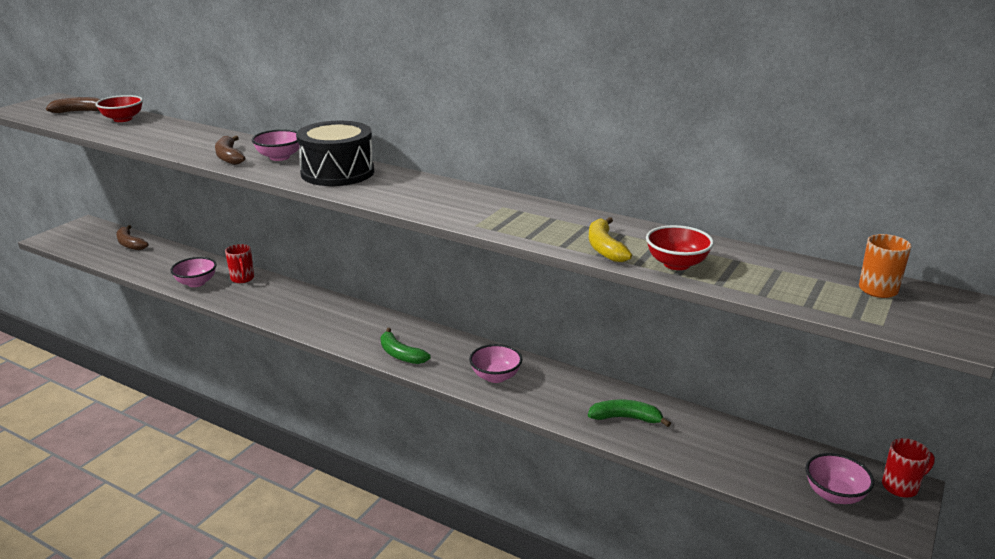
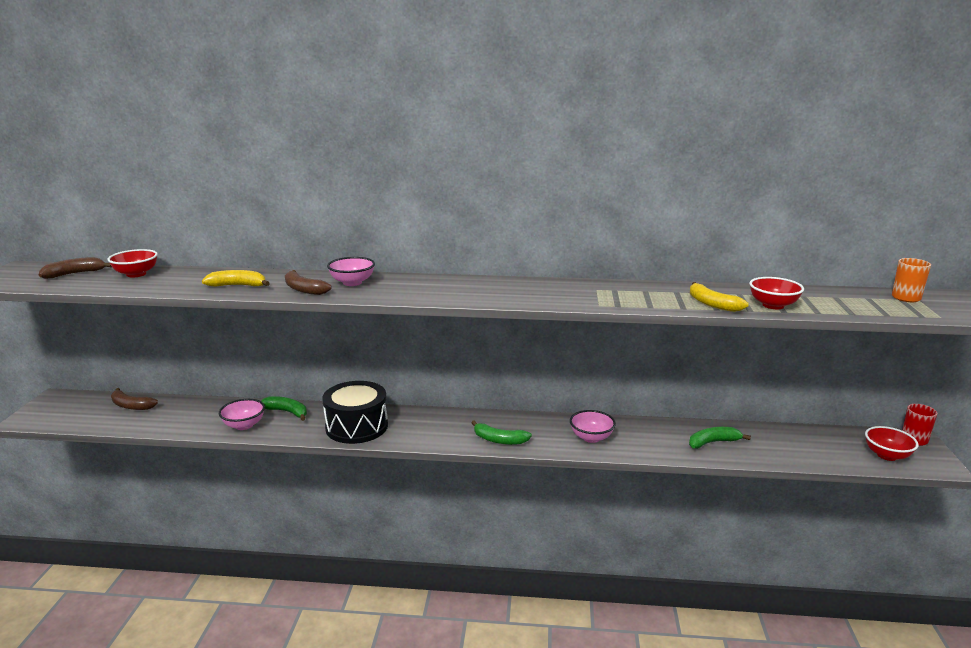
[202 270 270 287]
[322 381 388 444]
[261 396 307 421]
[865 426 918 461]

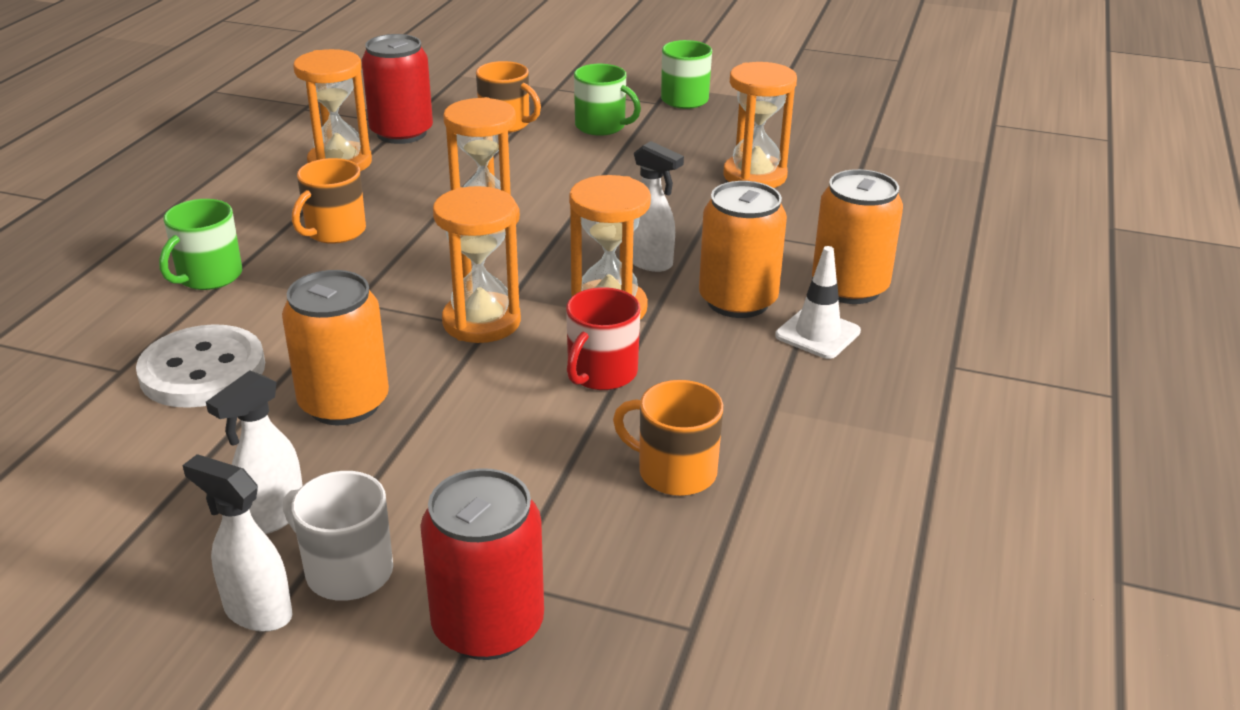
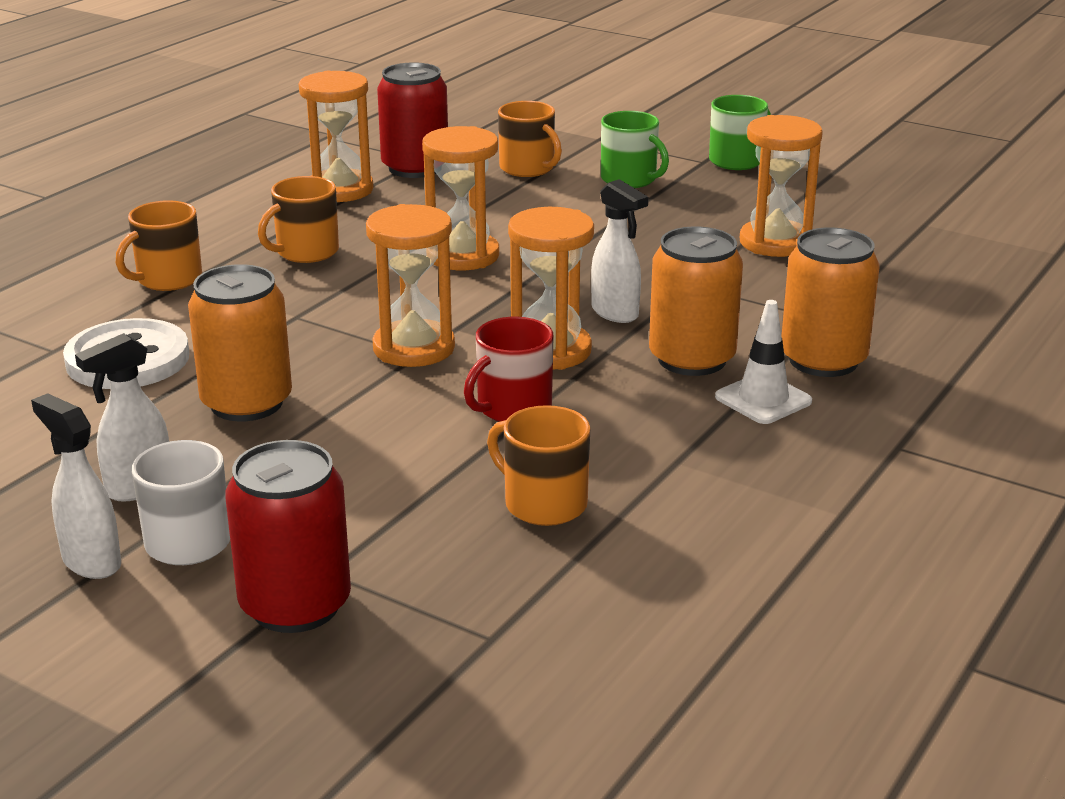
[116 200 202 291]

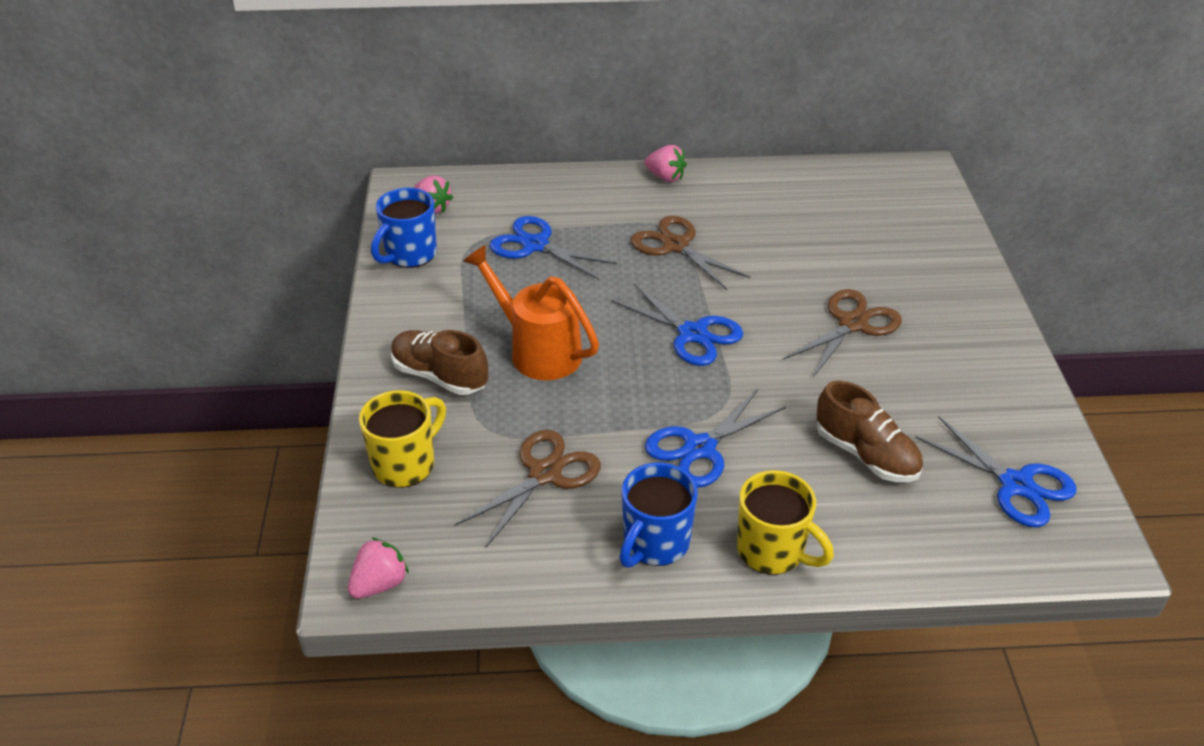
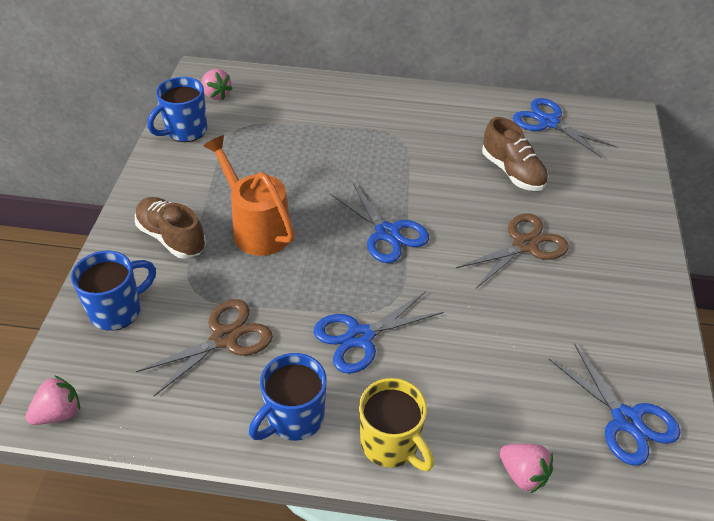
[630 215 750 290] (first image)
[513 98 615 158]
[499 444 553 493]
[482 117 549 191]
[71 250 156 331]

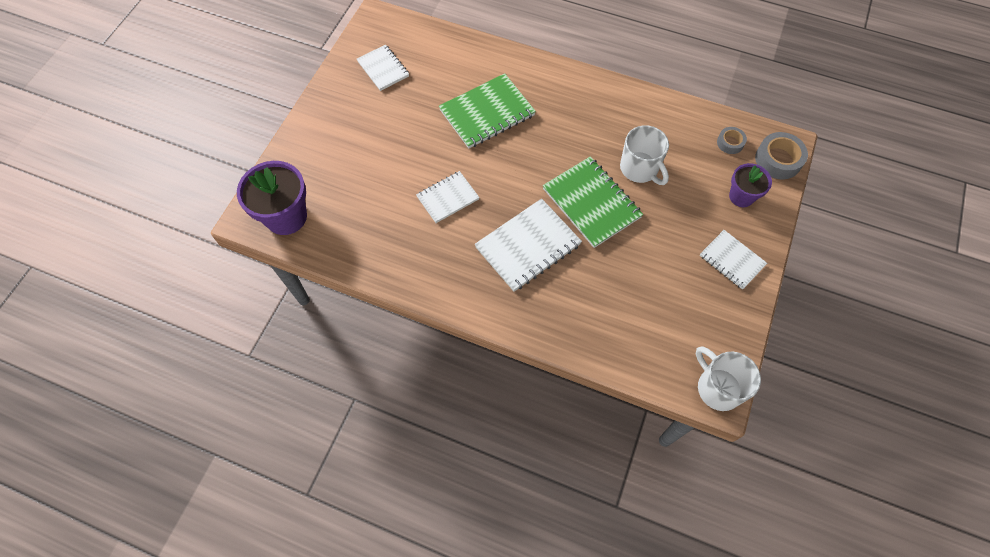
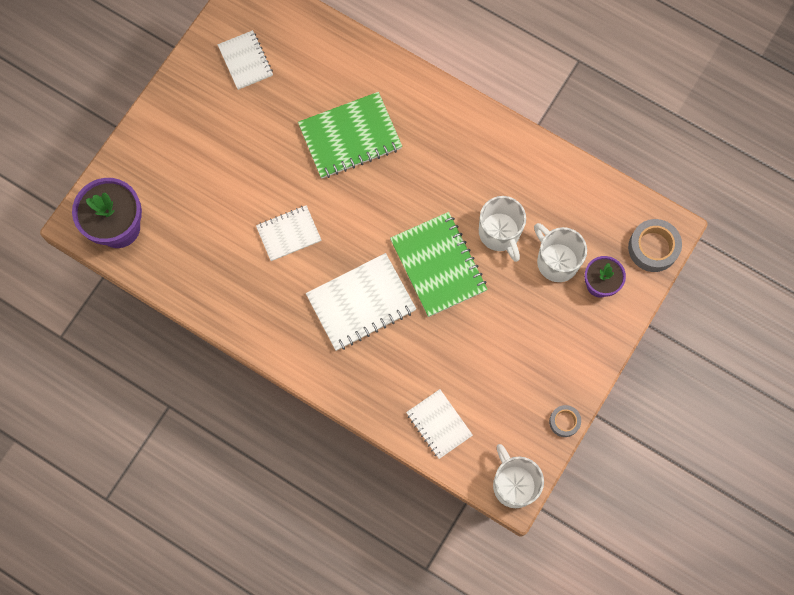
[534 223 587 282]
[406 389 473 459]
[549 405 581 437]

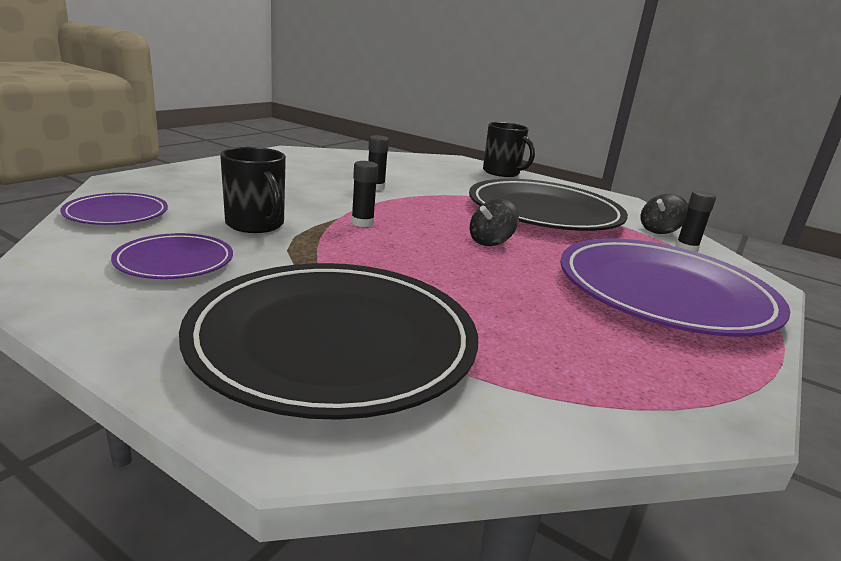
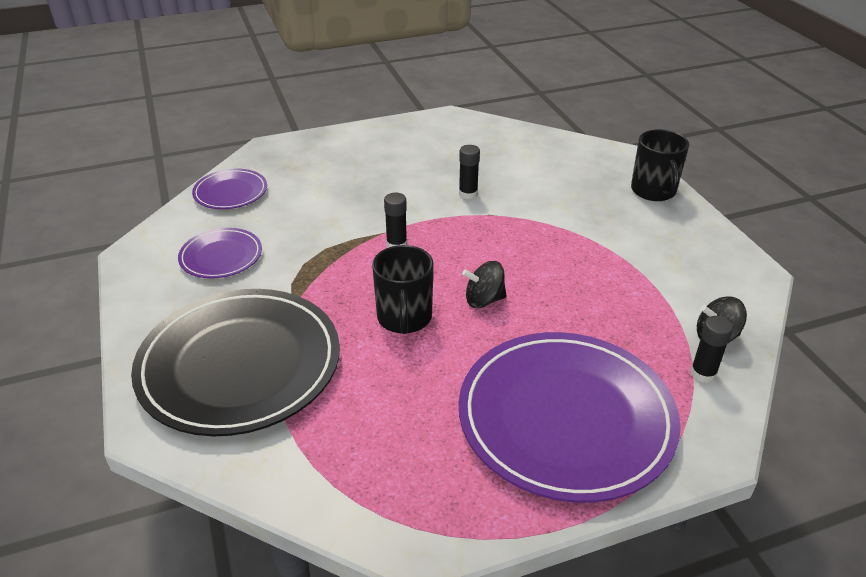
[469 179 628 231] (first image)
[372 245 434 334]

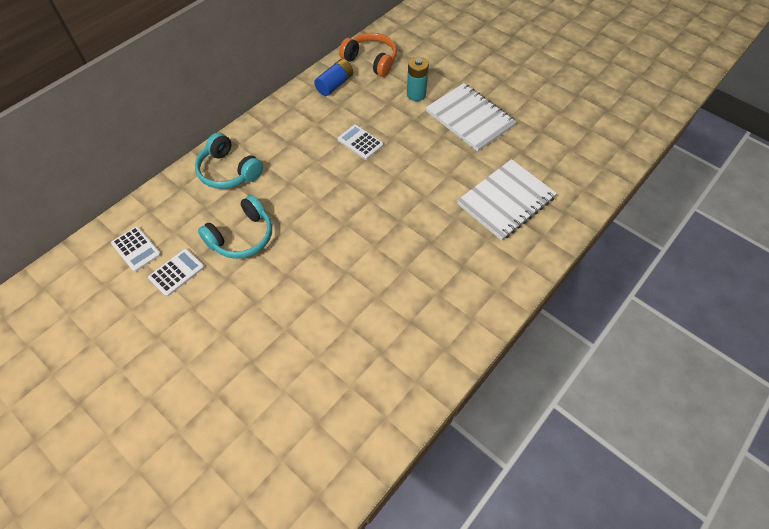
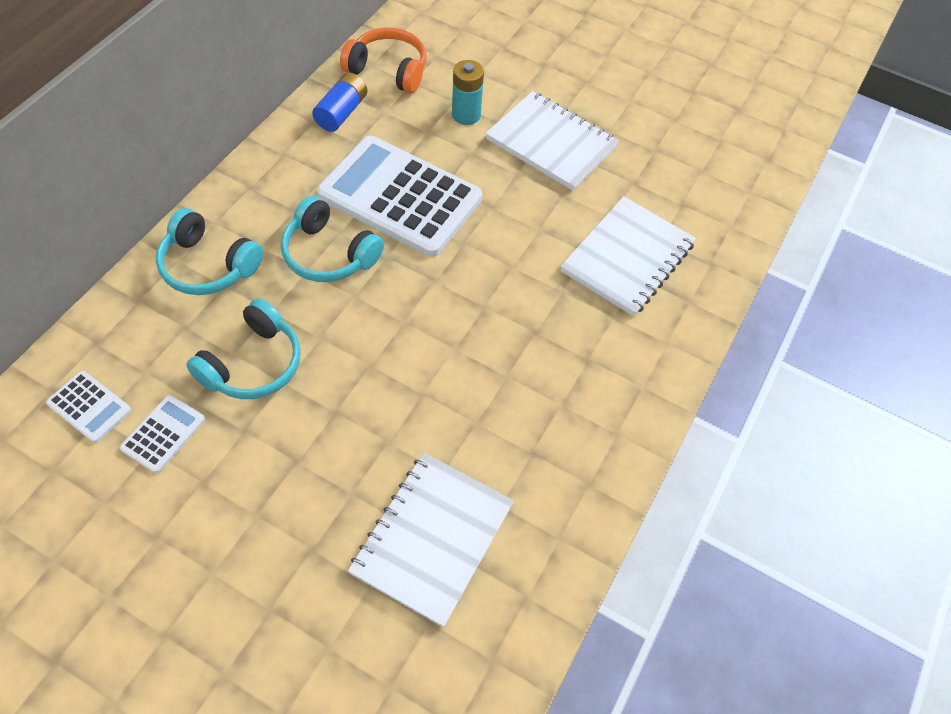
[281 195 384 282]
[348 453 514 627]
[317 136 482 257]

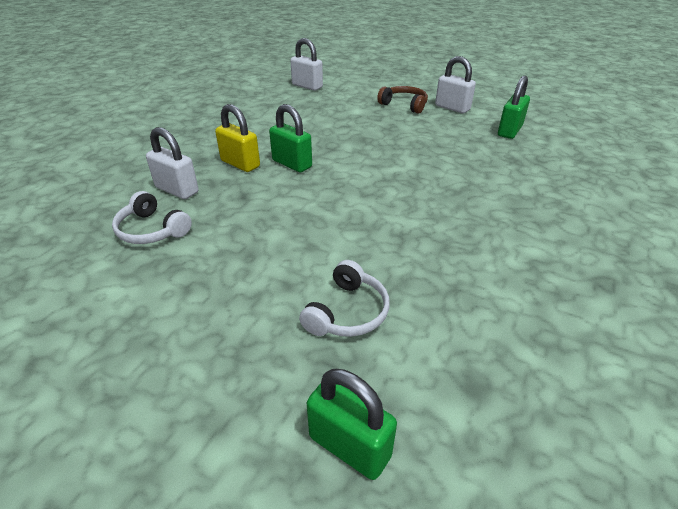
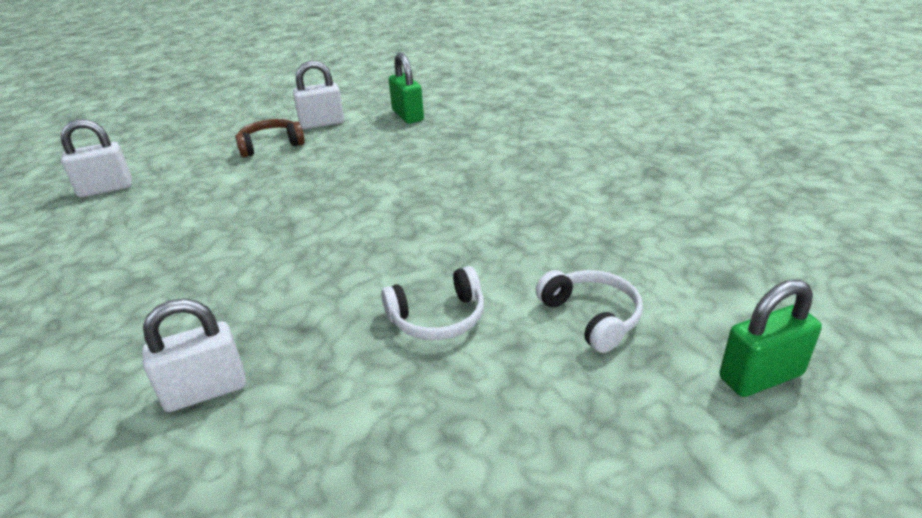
[215 104 260 172] (first image)
[269 104 312 172] (first image)
[381 266 484 340]

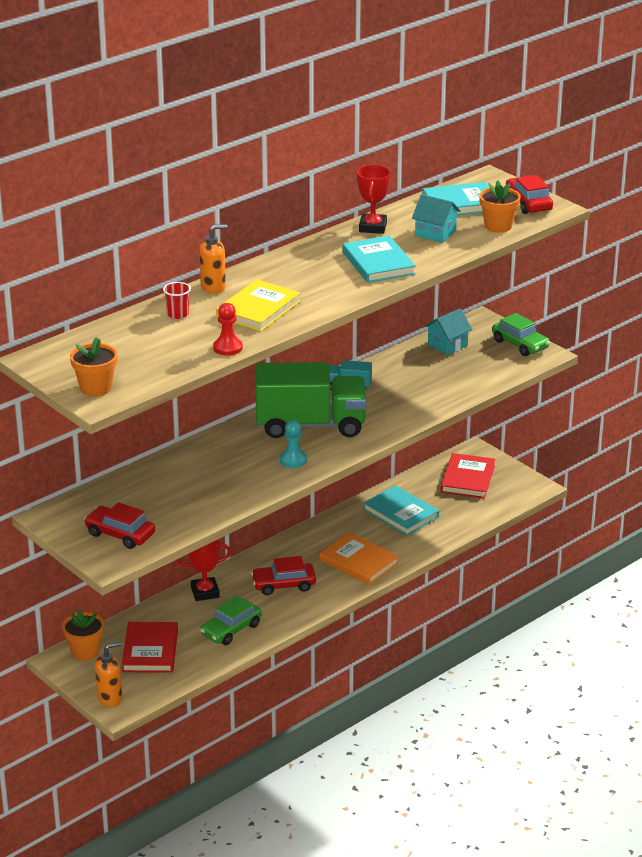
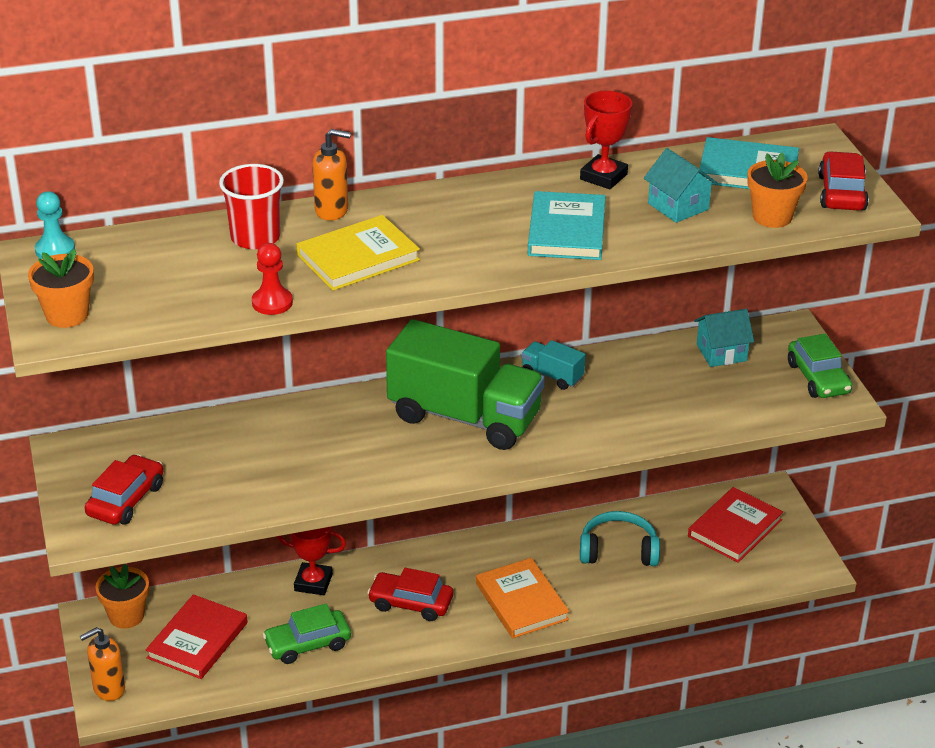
[35 191 75 259]
[580 511 660 566]
[85 454 163 525]
[80 627 125 701]
[219 164 284 249]

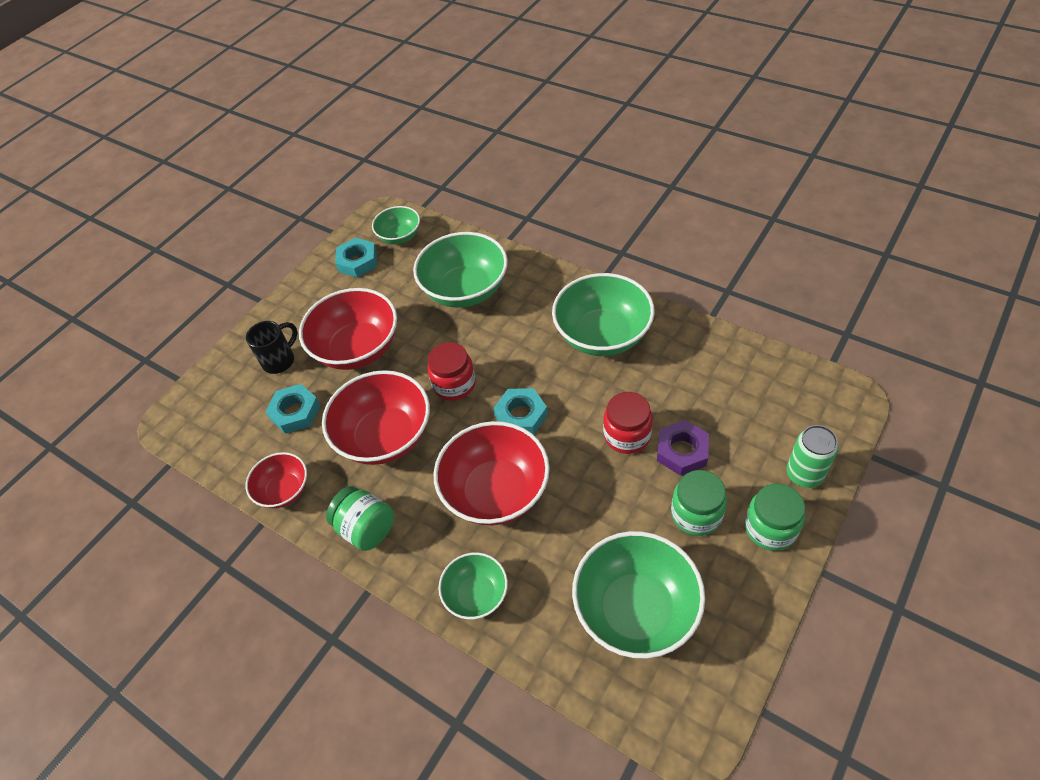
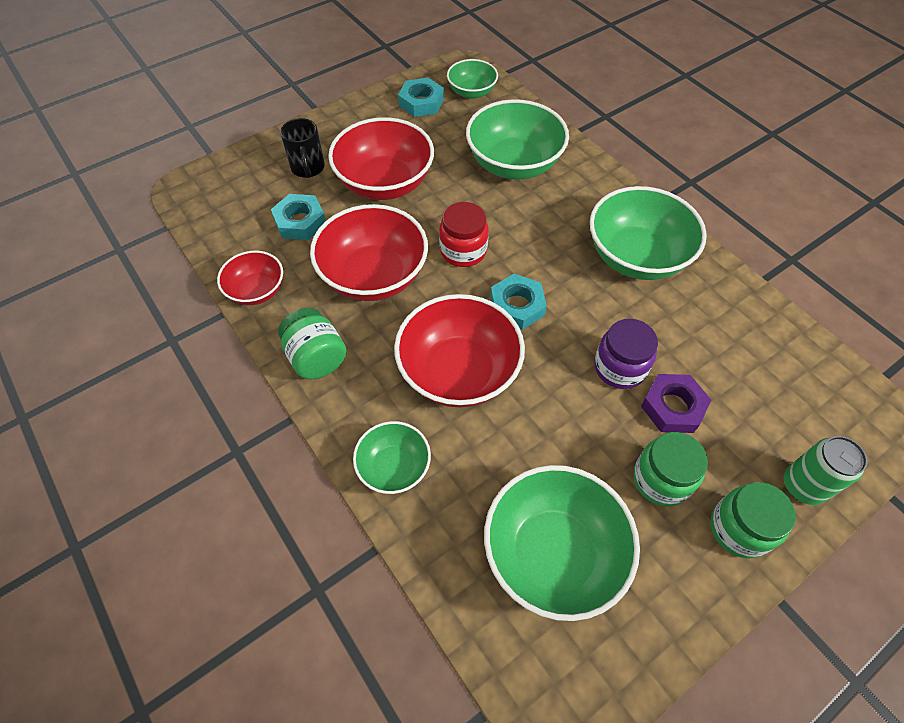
[594 319 658 389]
[280 118 325 178]

